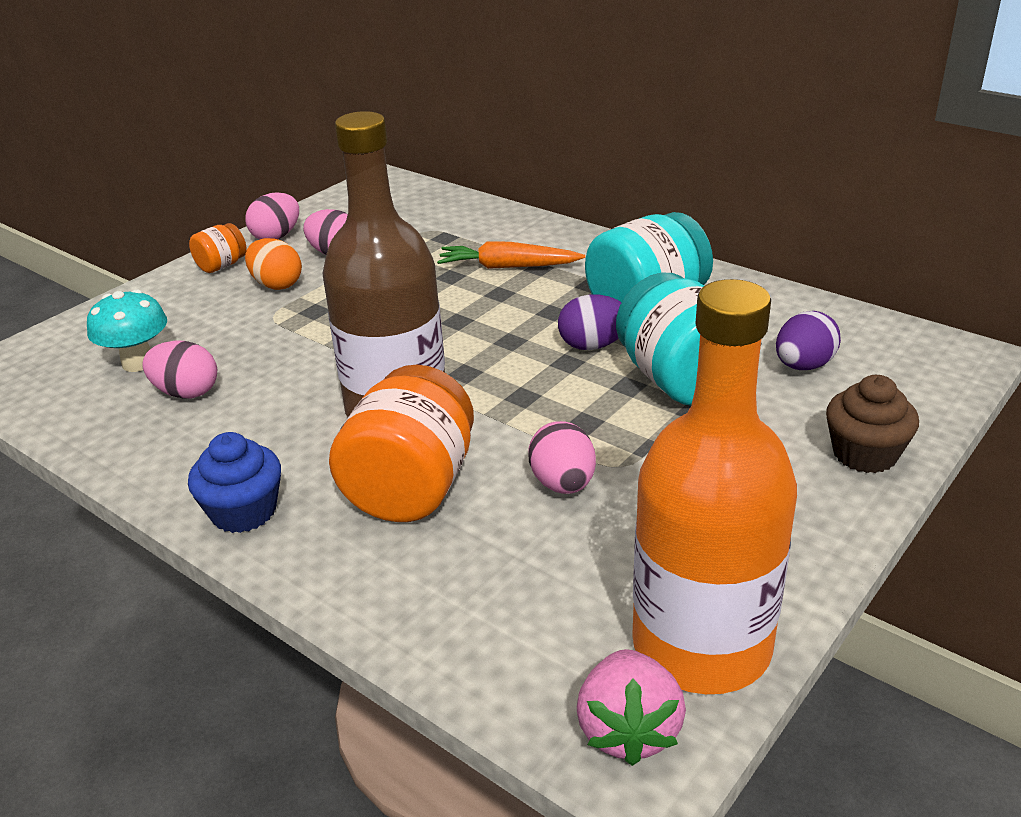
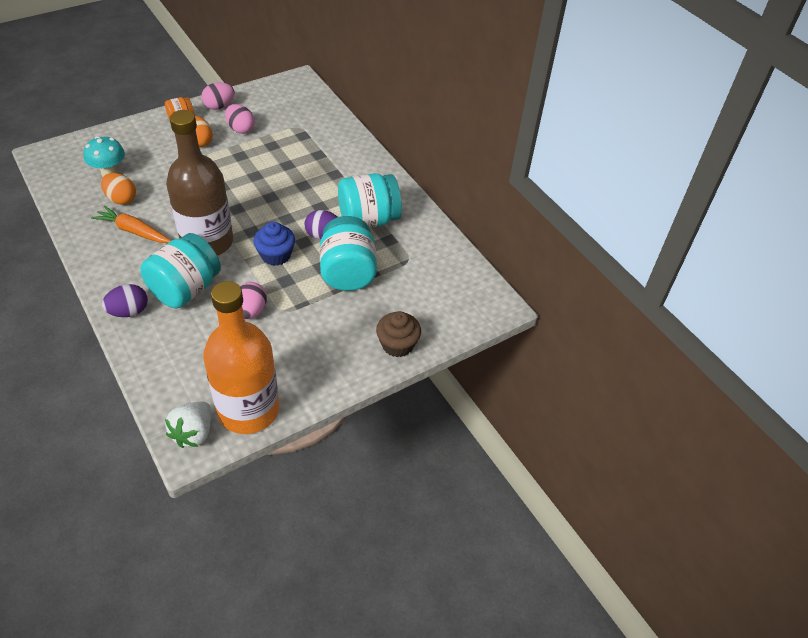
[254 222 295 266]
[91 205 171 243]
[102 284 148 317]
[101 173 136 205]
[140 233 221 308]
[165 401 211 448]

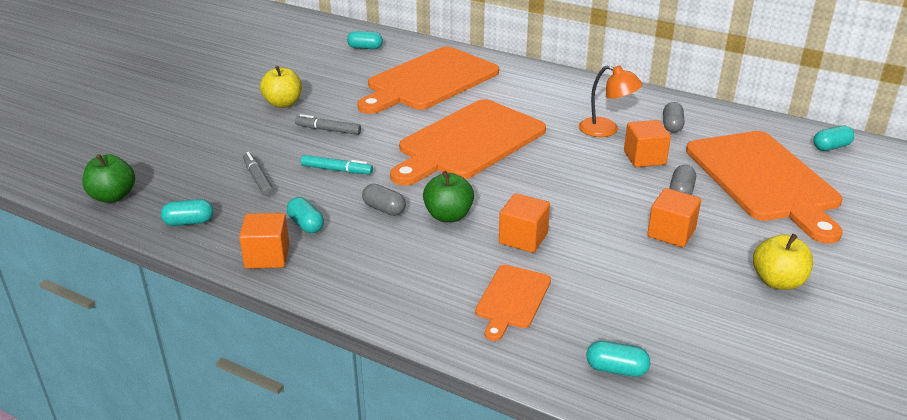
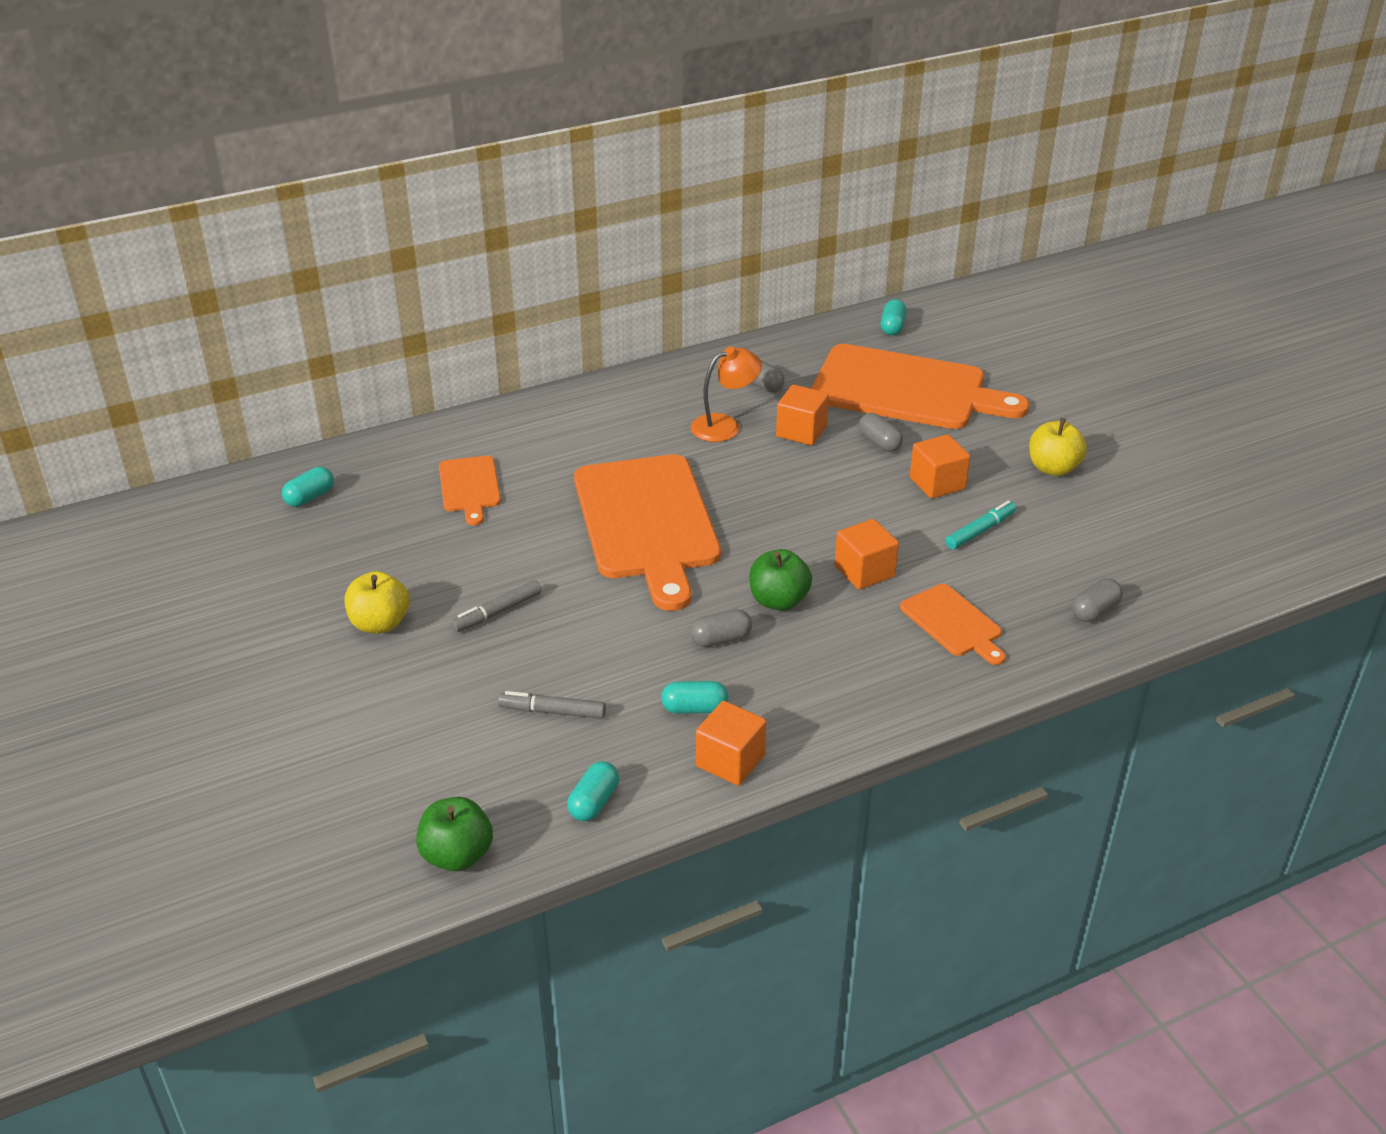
[946 500 1016 549]
[1072 578 1123 622]
[439 456 501 525]

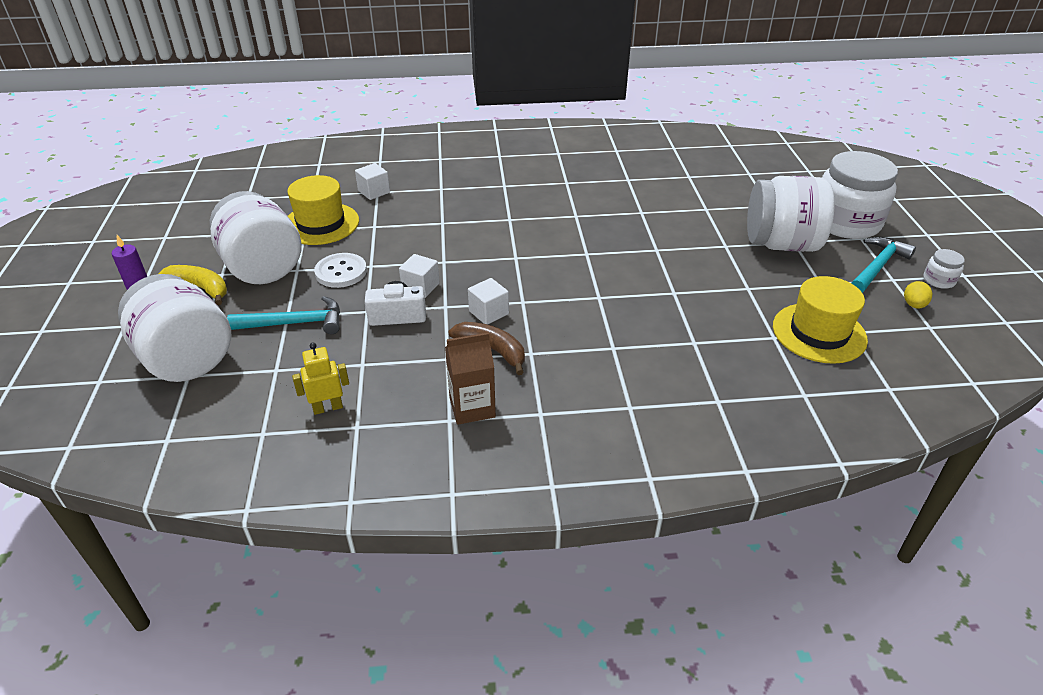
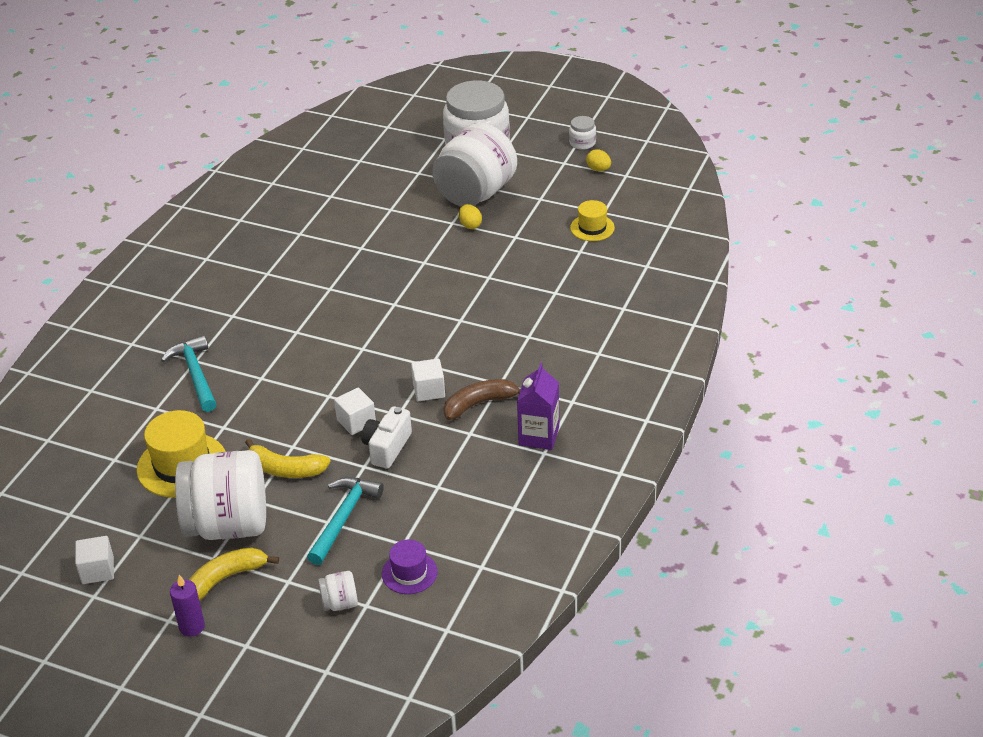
[292 343 349 415] (first image)
[382 539 437 594]
[459 204 482 229]
[75 536 114 584]
[161 335 216 412]
[245 439 331 478]
[517 363 559 450]
[318 571 358 611]
[570 200 615 241]

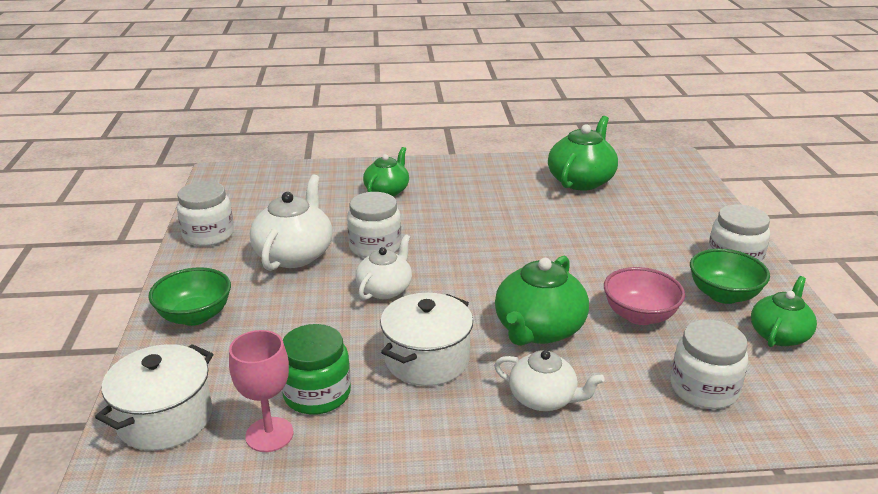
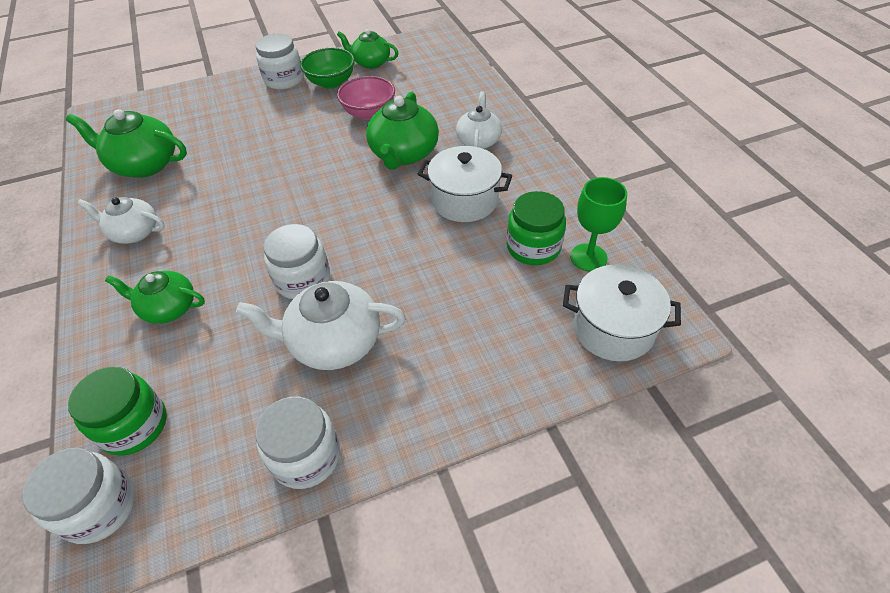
[148 267 231 326] (first image)
[68 367 167 456]
[77 197 165 244]
[22 448 136 544]
[570 177 627 271]
[366 92 439 170]

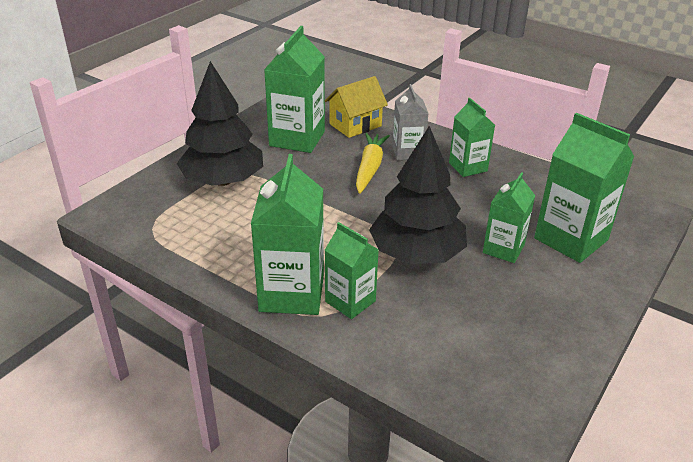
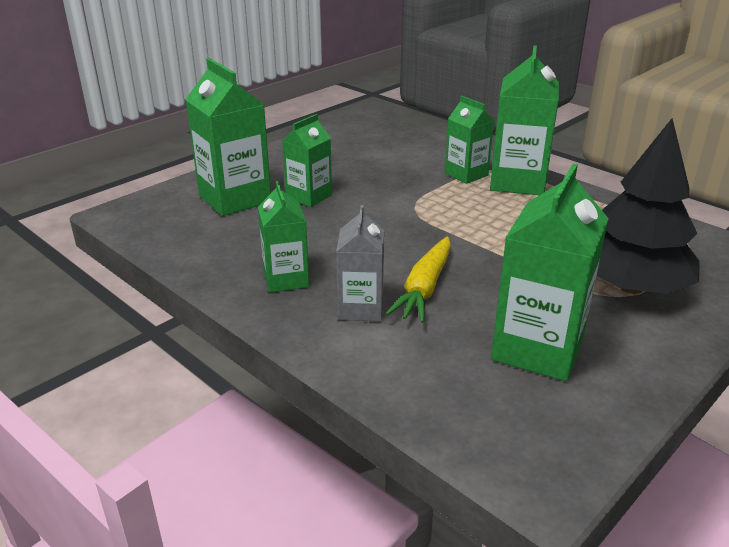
[325 76 388 138] (first image)
[369 126 467 264] (first image)

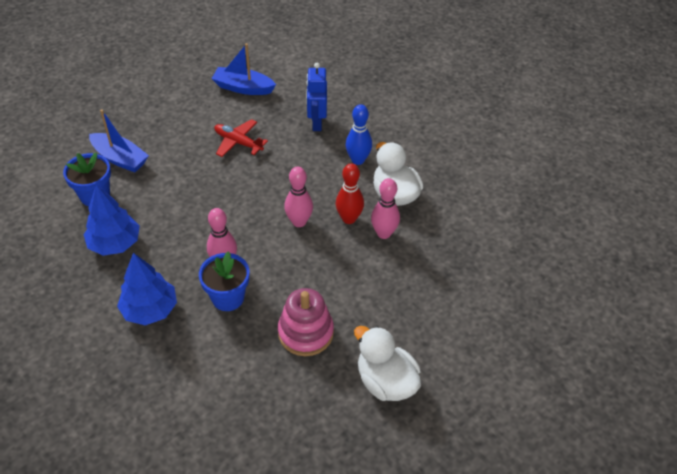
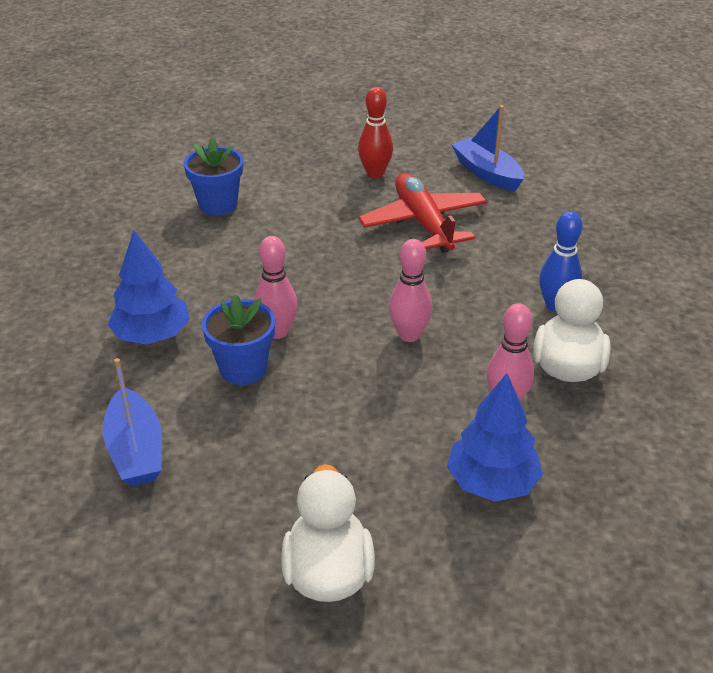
[278 288 334 356] (first image)
[306 63 327 131] (first image)
[447 373 543 502]
[103 358 162 486]
[358 87 393 178]
[358 173 487 253]

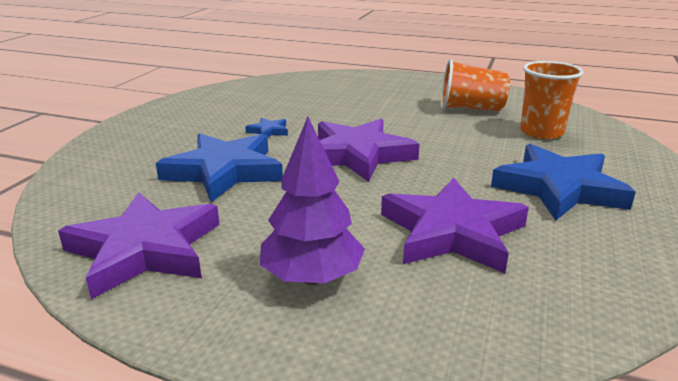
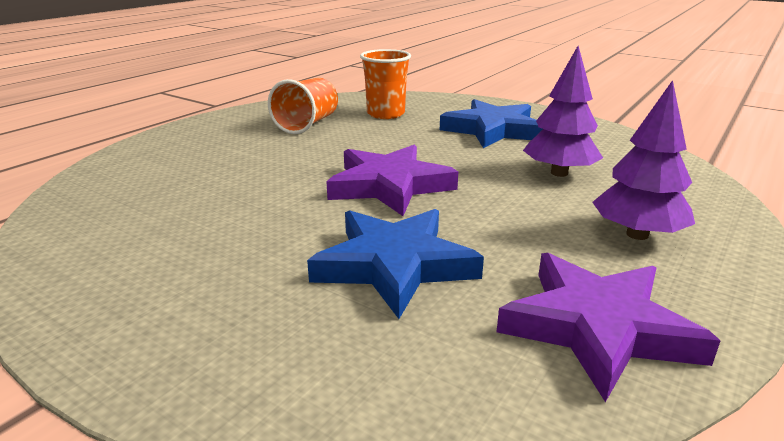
[245 118 288 137] (first image)
[523 46 603 177]

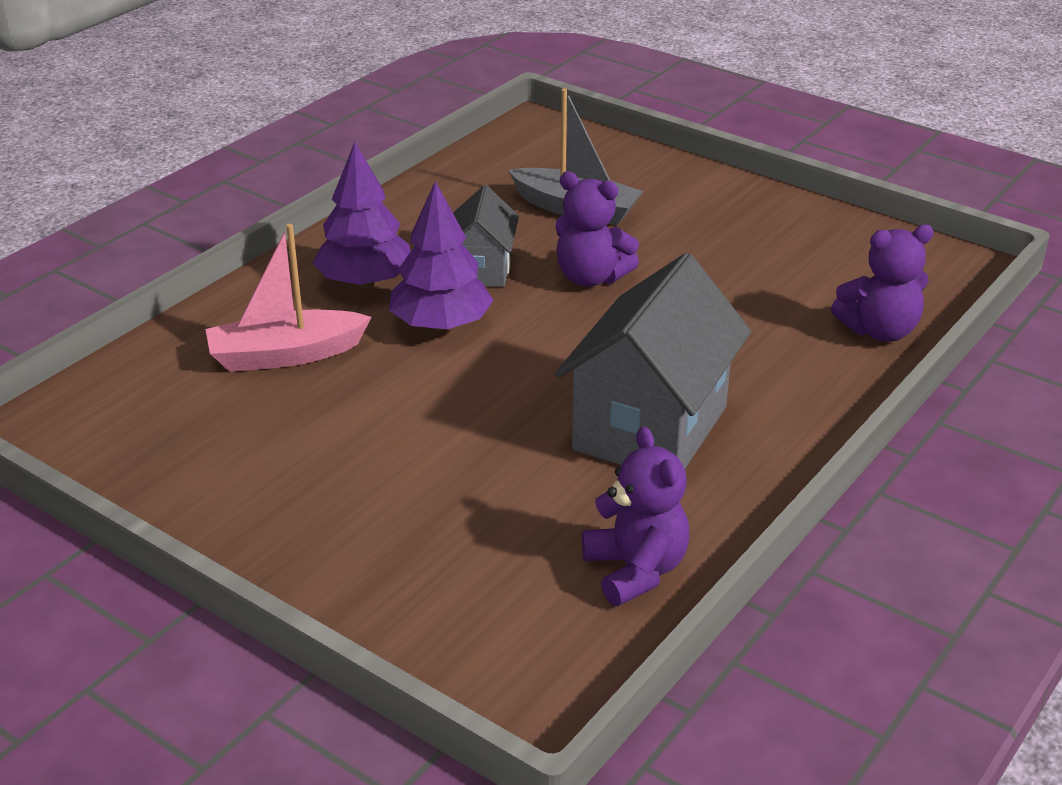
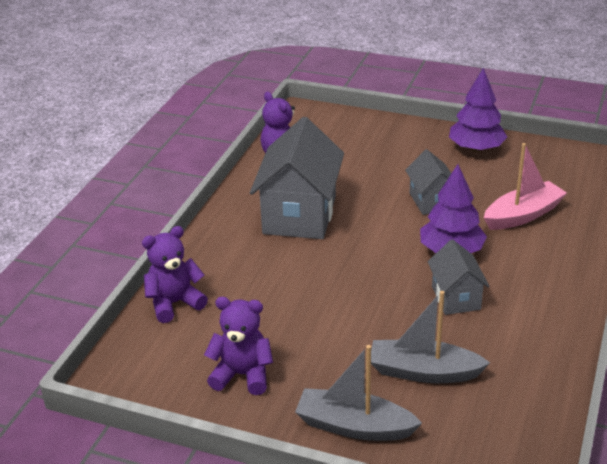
[295 345 422 441]
[405 149 451 215]
[449 68 507 152]
[204 297 273 395]

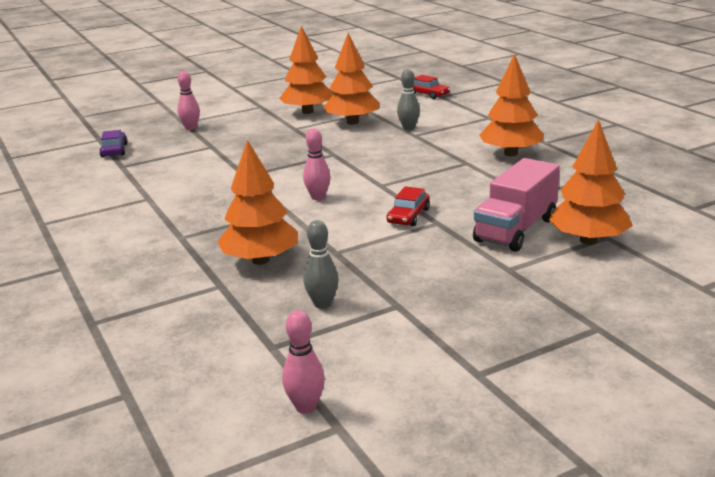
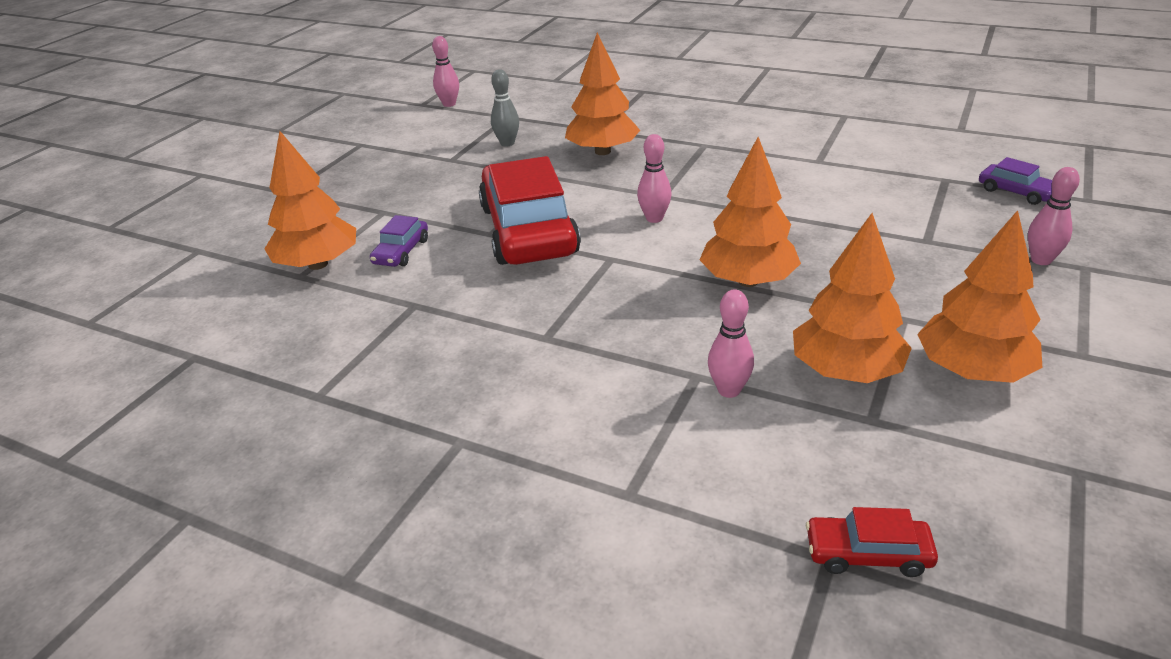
[700 137 801 287]
[370 215 428 267]
[708 290 754 398]
[479 156 581 265]

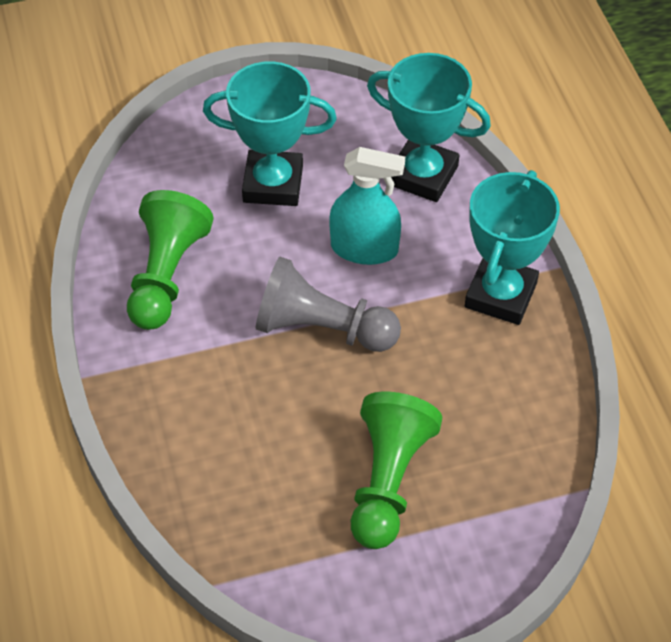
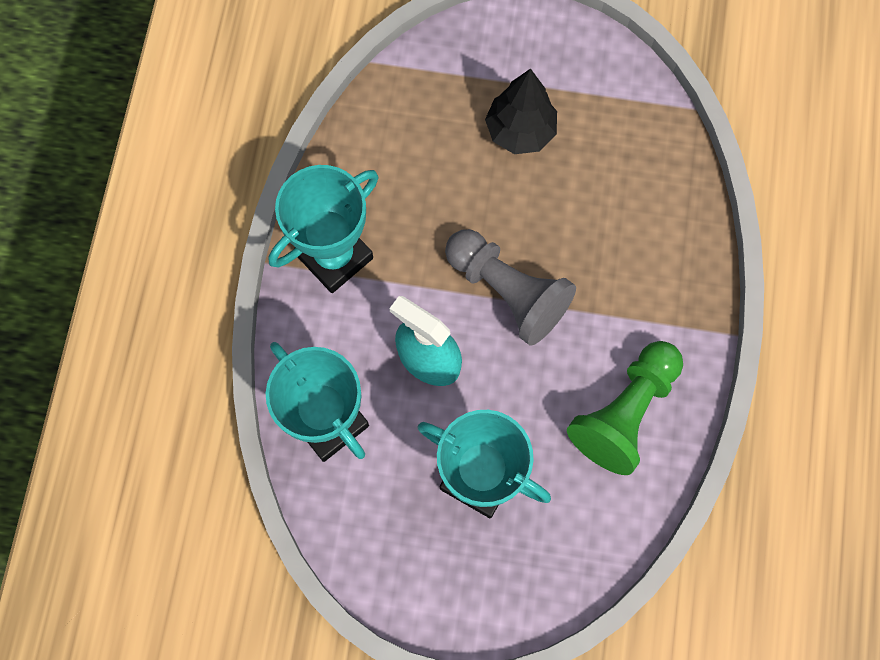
[485 69 557 154]

